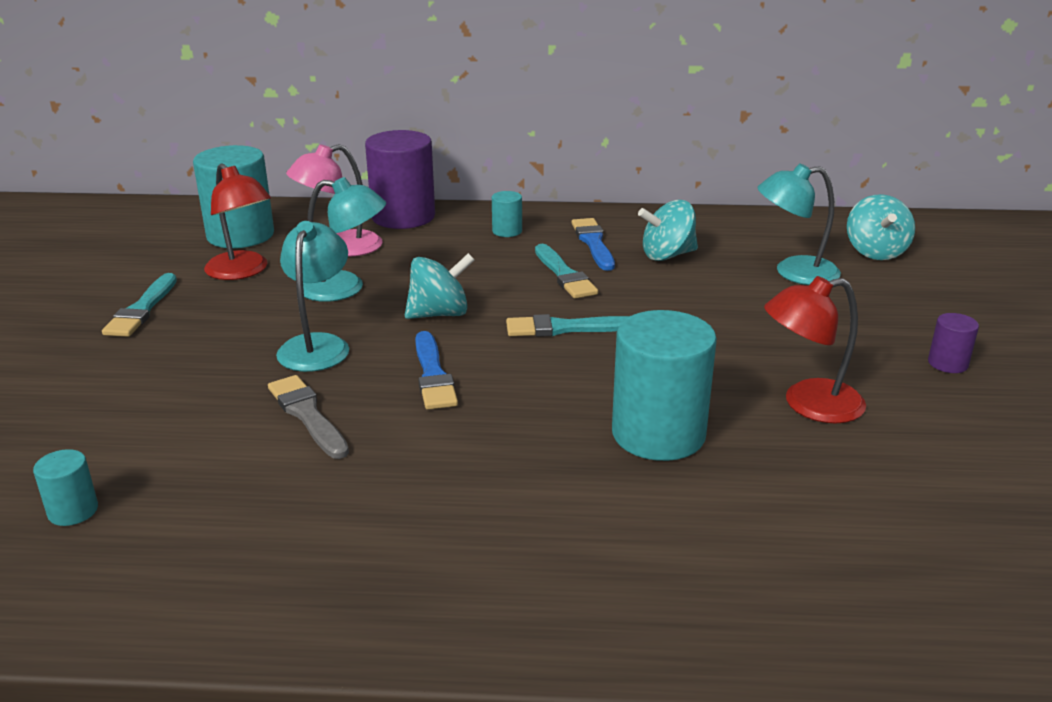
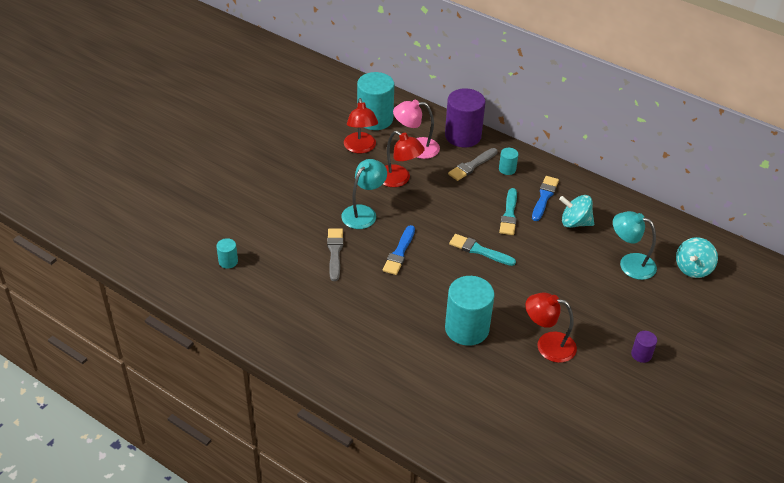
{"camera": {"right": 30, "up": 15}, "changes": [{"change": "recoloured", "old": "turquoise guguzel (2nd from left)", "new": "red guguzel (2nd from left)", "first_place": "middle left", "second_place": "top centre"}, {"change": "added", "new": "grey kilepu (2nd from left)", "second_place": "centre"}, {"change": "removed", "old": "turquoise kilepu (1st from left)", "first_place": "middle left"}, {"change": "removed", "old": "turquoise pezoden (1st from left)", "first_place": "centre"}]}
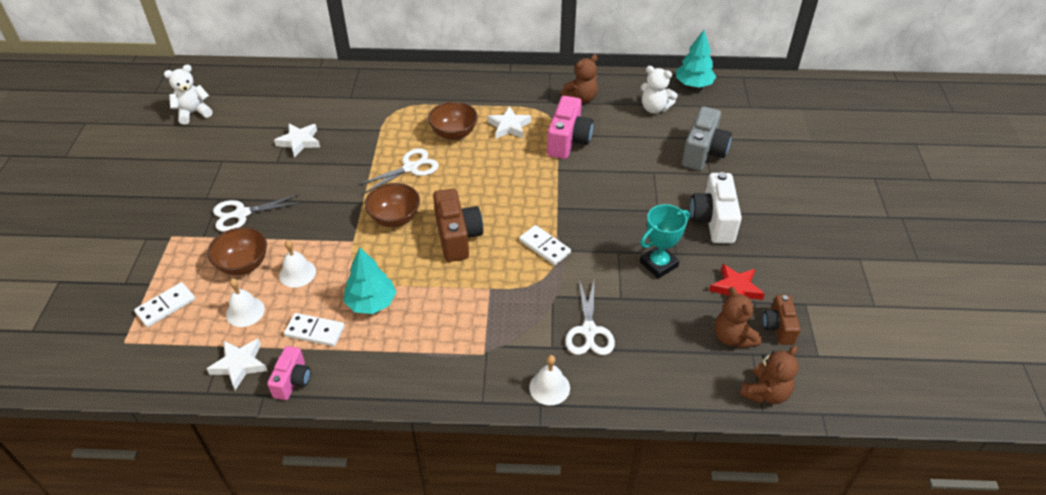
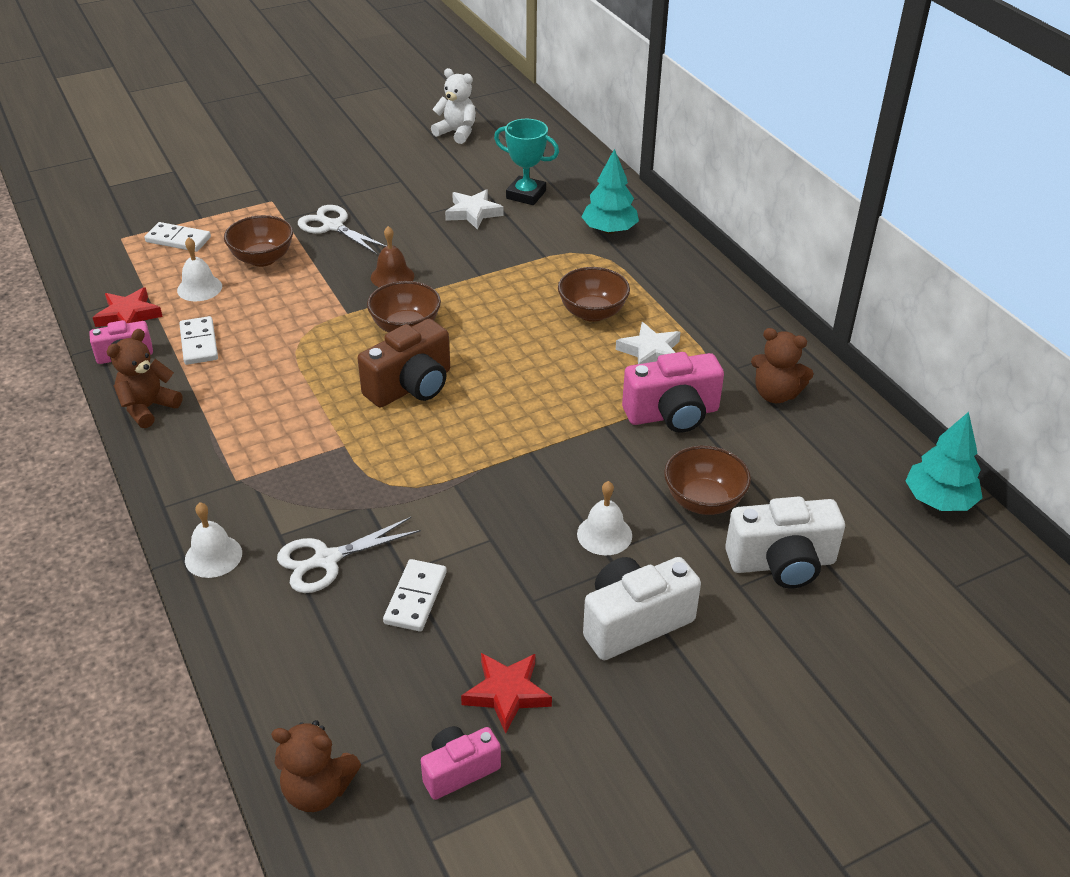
{"camera": {"right": 60, "up": -5}, "changes": [{"change": "recoloured", "old": "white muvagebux (1st from left)", "new": "red muvagebux (1st from left)", "first_place": "bottom left", "second_place": "middle left"}, {"change": "moved", "old": "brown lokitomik (2nd from left in the first image)", "new": "brown lokitomik (1st from left)", "first_place": "middle right", "second_place": "middle left"}, {"change": "added", "new": "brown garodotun", "second_place": "top centre"}, {"change": "moved", "old": "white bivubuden (3rd from left)", "first_place": "centre", "second_place": "bottom centre"}, {"change": "recoloured", "old": "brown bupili (2nd from left)", "new": "pink bupili (2nd from left)", "first_place": "middle right", "second_place": "bottom centre"}, {"change": "moved", "old": "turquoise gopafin", "first_place": "centre", "second_place": "top centre"}, {"change": "moved", "old": "white garodotun (2nd from left in the first image)", "new": "white garodotun (3rd from left)", "first_place": "middle left", "second_place": "centre"}, {"change": "moved", "old": "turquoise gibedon (1st from left)", "first_place": "centre", "second_place": "top centre"}, {"change": "added", "new": "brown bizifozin (4th from left)", "second_place": "centre"}, {"change": "recoloured", "old": "grey bupili", "new": "white bupili (2nd from left)", "first_place": "top right", "second_place": "middle right"}, {"change": "removed", "old": "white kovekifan (2nd from left)", "first_place": "centre"}, {"change": "removed", "old": "white lokitomik (2nd from left)", "first_place": "top centre"}]}
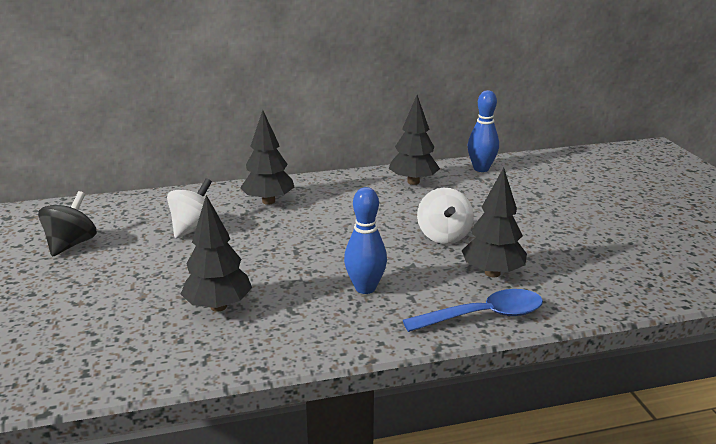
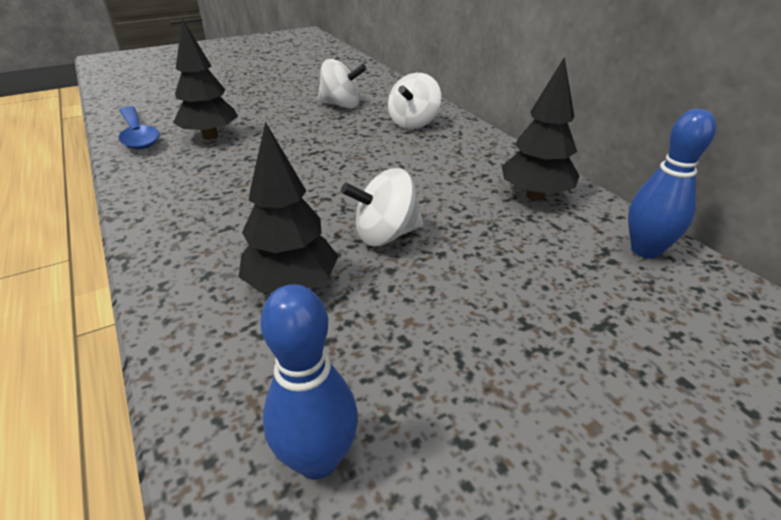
{"camera": {"right": 75, "up": 10}, "changes": [{"change": "moved", "old": "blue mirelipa", "first_place": "bottom centre", "second_place": "top left"}, {"change": "moved", "old": "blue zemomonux (1st from left)", "first_place": "centre", "second_place": "bottom centre"}, {"change": "replaced", "old": "black gibedon (2nd from left)", "new": "white pezoden (3rd from left)", "first_place": "centre", "second_place": "top centre"}, {"change": "removed", "old": "black pezoden", "first_place": "middle left"}]}
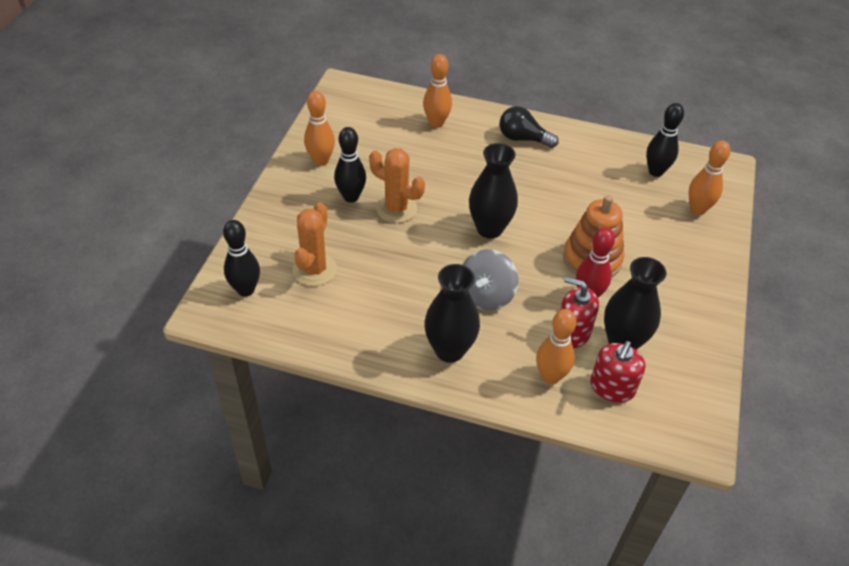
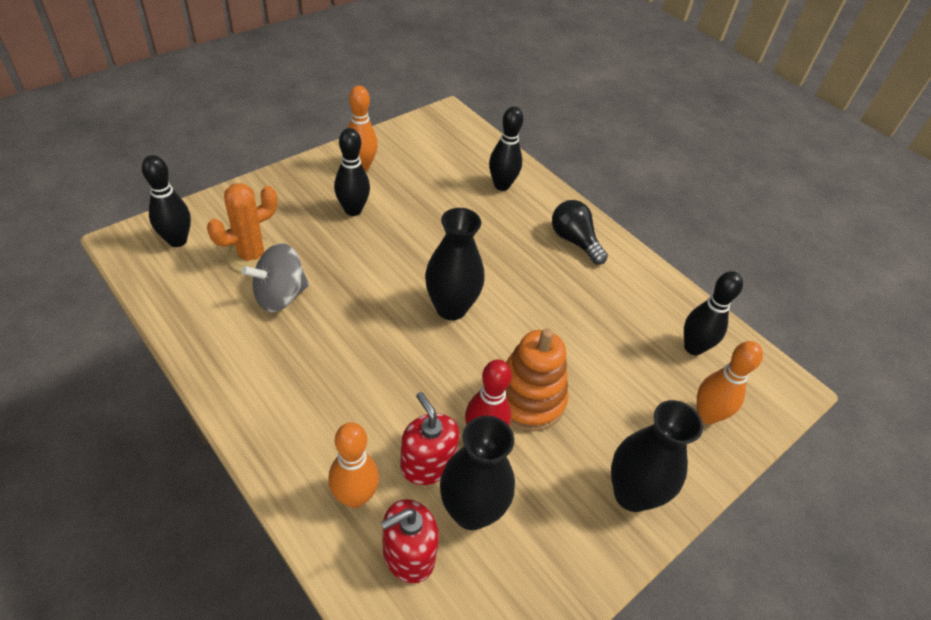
{"camera": {"right": 30, "up": 0}, "changes": [{"change": "moved", "old": "grey pezoden", "first_place": "centre", "second_place": "middle left"}, {"change": "recoloured", "old": "orange zemomonux (2nd from left)", "new": "black zemomonux (3rd from left)", "first_place": "top centre", "second_place": "top centre"}, {"change": "moved", "old": "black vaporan (1st from left in the first image)", "new": "black vaporan (3rd from left)", "first_place": "centre", "second_place": "bottom right"}, {"change": "removed", "old": "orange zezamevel (2nd from left)", "first_place": "top centre"}]}
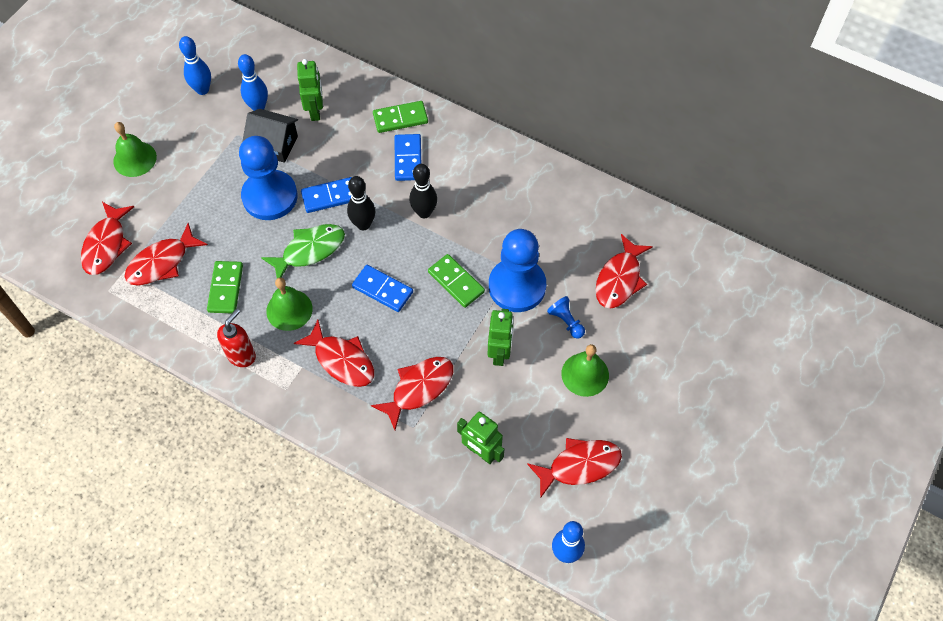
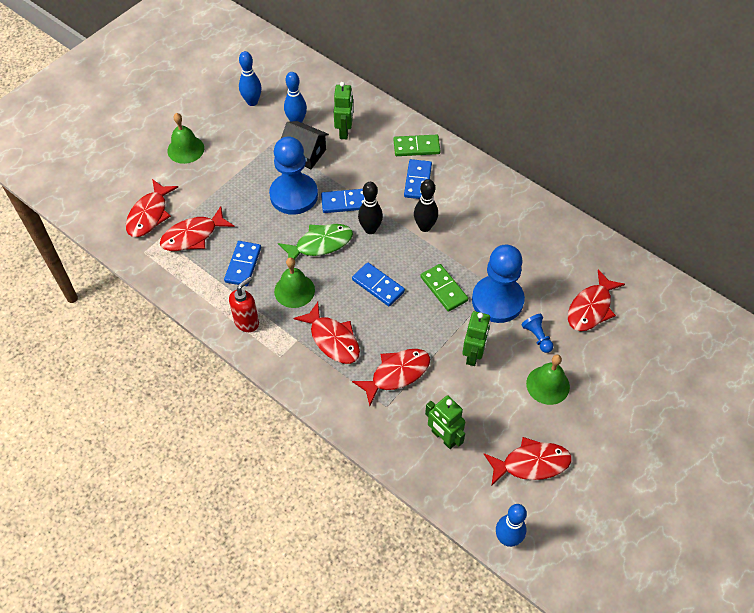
{"camera": {"right": 10, "up": -5}, "changes": [{"change": "recoloured", "old": "green bivubuden (1st from left)", "new": "blue bivubuden (1st from left)", "first_place": "middle left", "second_place": "middle left"}]}
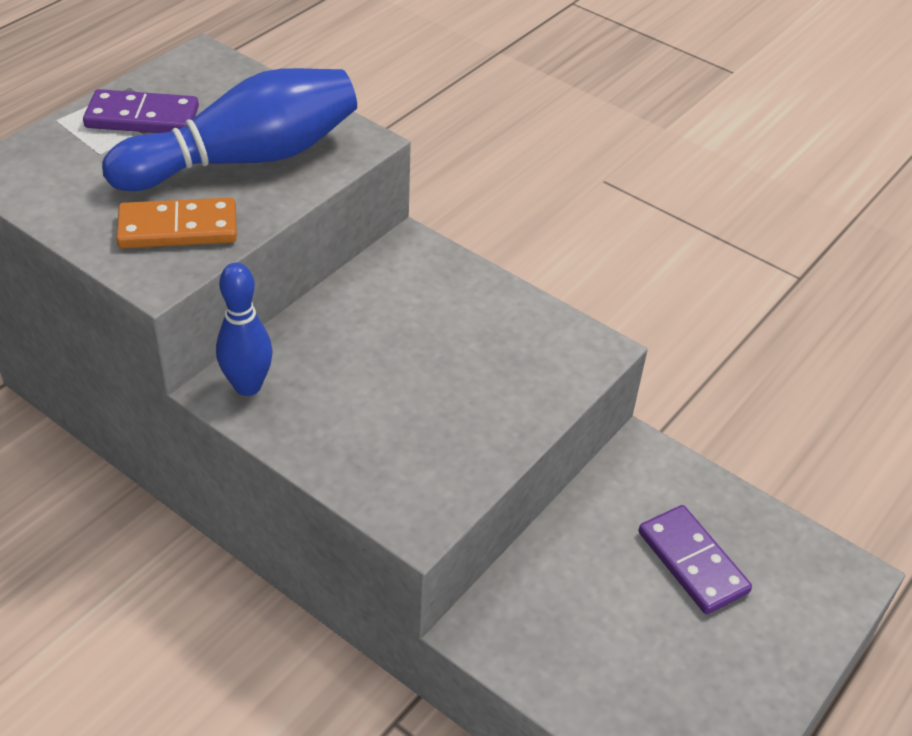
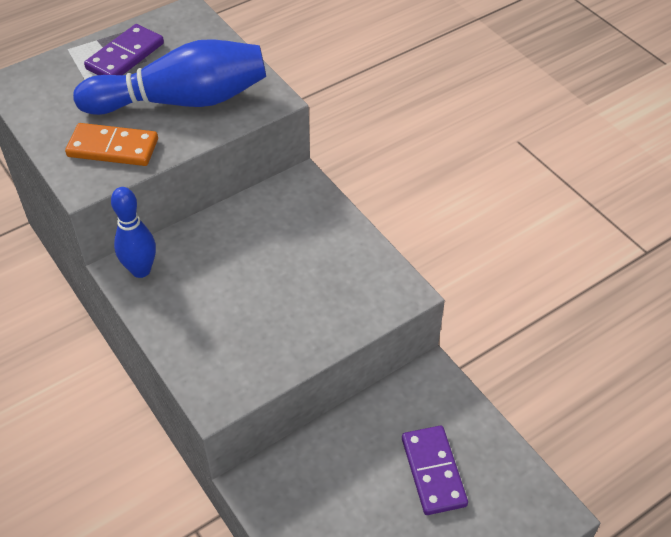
{"camera": {"right": 20, "up": 5}, "changes": [{"change": "turned", "old": "purple bivubuden (1st from left)", "first_place": "top left", "second_place": "top left", "degrees": -75}]}
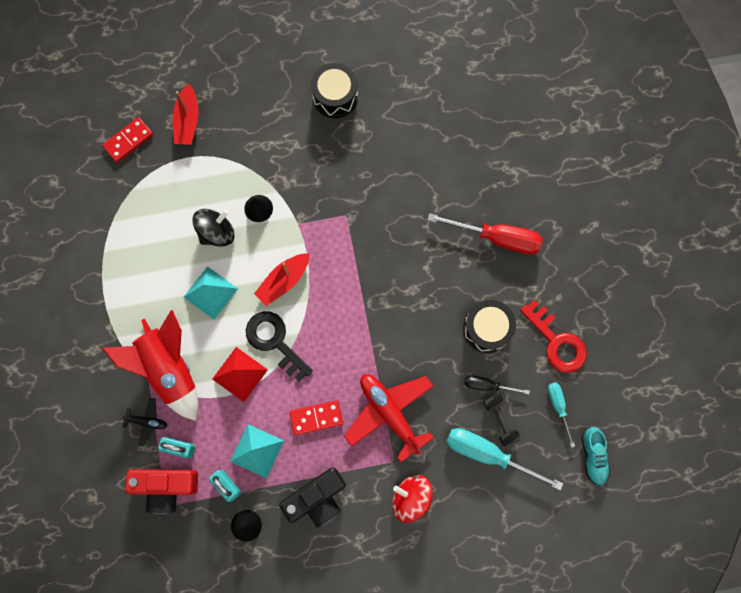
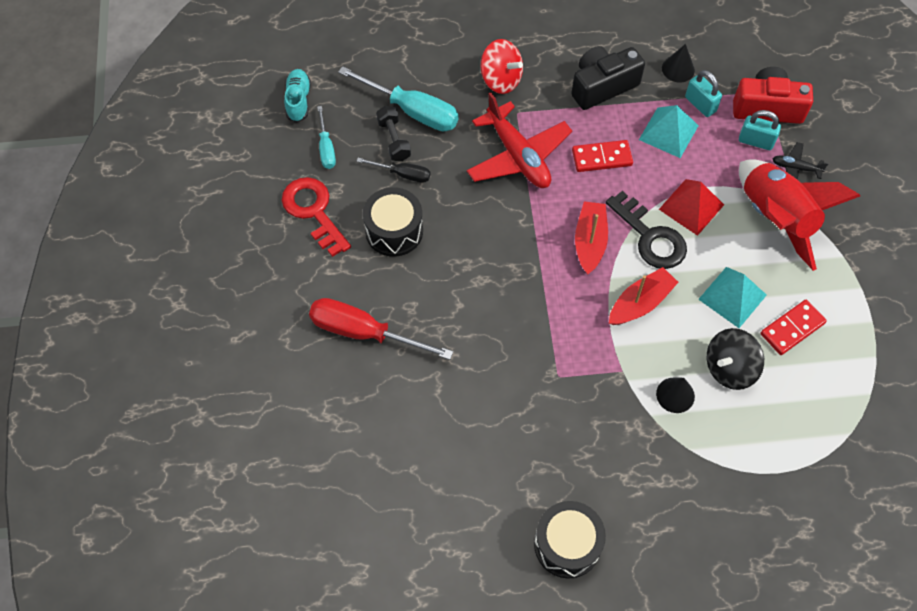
{"camera": {"right": -175, "up": -15}, "changes": [{"change": "moved", "old": "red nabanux (1st from left)", "first_place": "top left", "second_place": "centre"}, {"change": "moved", "old": "red bivubuden (1st from left in the first image)", "new": "red bivubuden (2nd from left)", "first_place": "top left", "second_place": "middle right"}]}
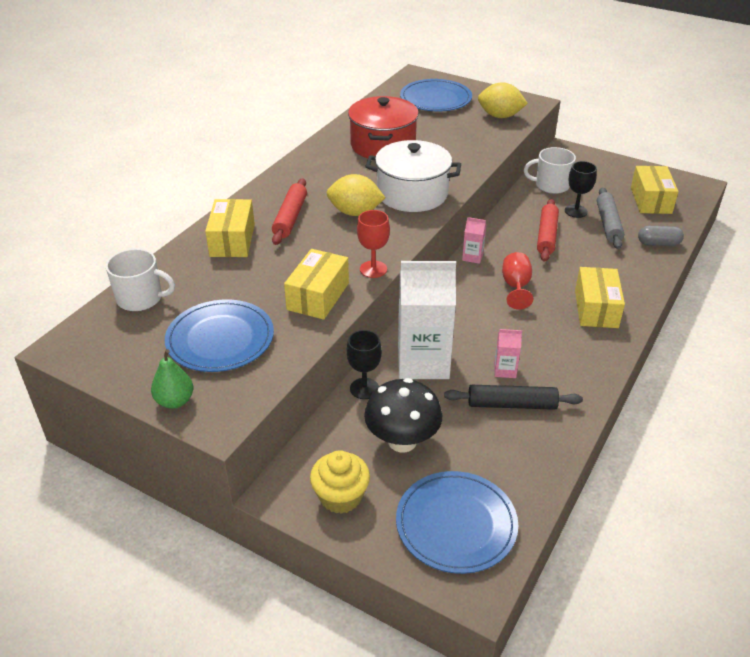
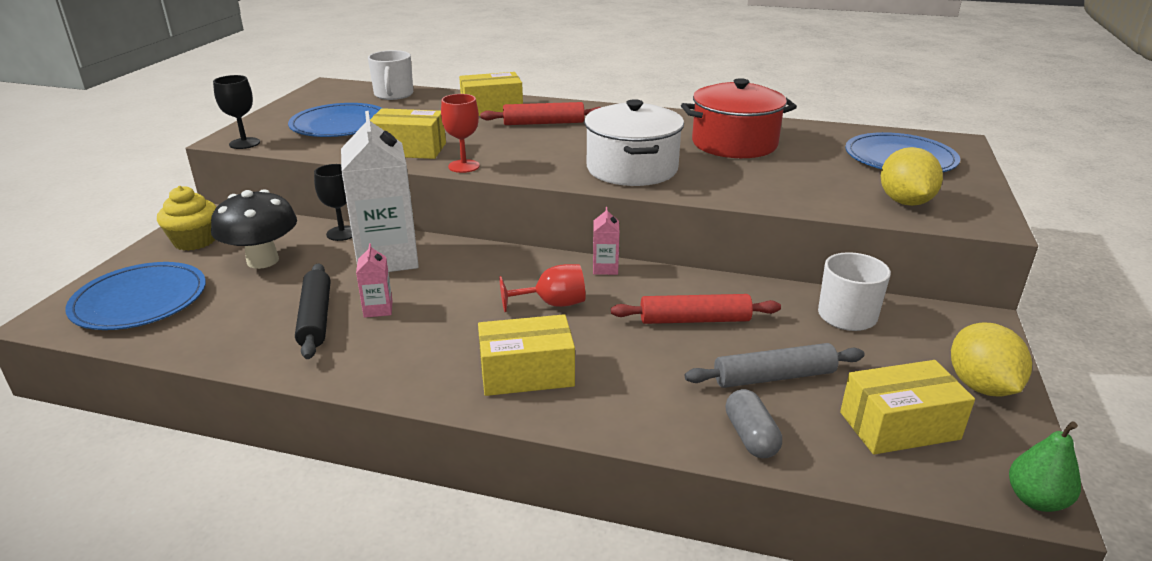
{"camera": {"right": 75, "up": -10}, "changes": [{"change": "moved", "old": "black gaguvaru (2nd from left in the first image)", "new": "black gaguvaru (1st from left)", "first_place": "top right", "second_place": "top left"}, {"change": "moved", "old": "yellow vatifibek (1st from left in the first image)", "new": "yellow vatifibek (2nd from left)", "first_place": "top centre", "second_place": "middle right"}, {"change": "moved", "old": "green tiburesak", "first_place": "middle left", "second_place": "bottom right"}]}
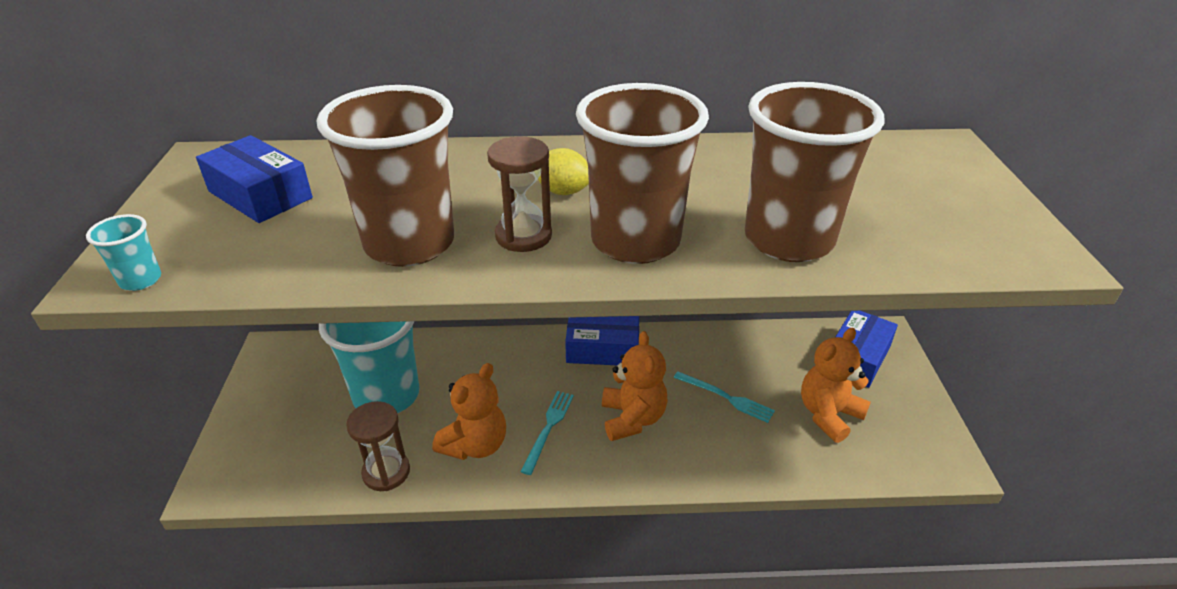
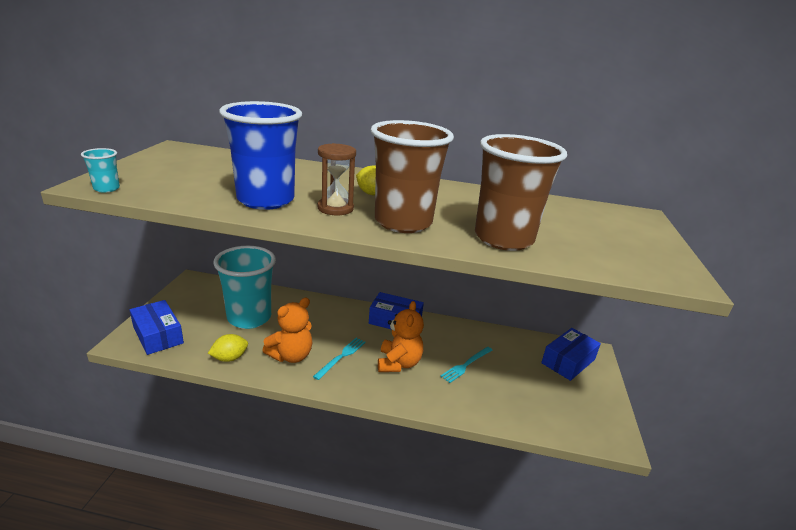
{"camera": {"right": 10, "up": -10}, "changes": [{"change": "moved", "old": "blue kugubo (1st from left)", "first_place": "top left", "second_place": "middle left"}, {"change": "replaced", "old": "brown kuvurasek (1st from left)", "new": "yellow vatifibek (1st from left)", "first_place": "bottom left", "second_place": "middle left"}, {"change": "recoloured", "old": "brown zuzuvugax (1st from left)", "new": "blue zuzuvugax", "first_place": "top left", "second_place": "top left"}, {"change": "turned", "old": "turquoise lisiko (2nd from left)", "first_place": "bottom centre", "second_place": "bottom centre", "degrees": 90}, {"change": "removed", "old": "orange lokitomik (3rd from left)", "first_place": "middle right"}]}
